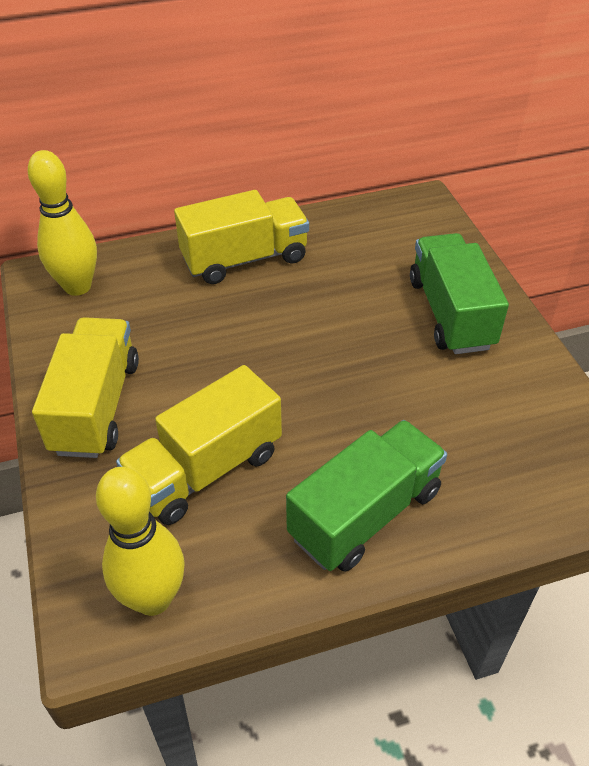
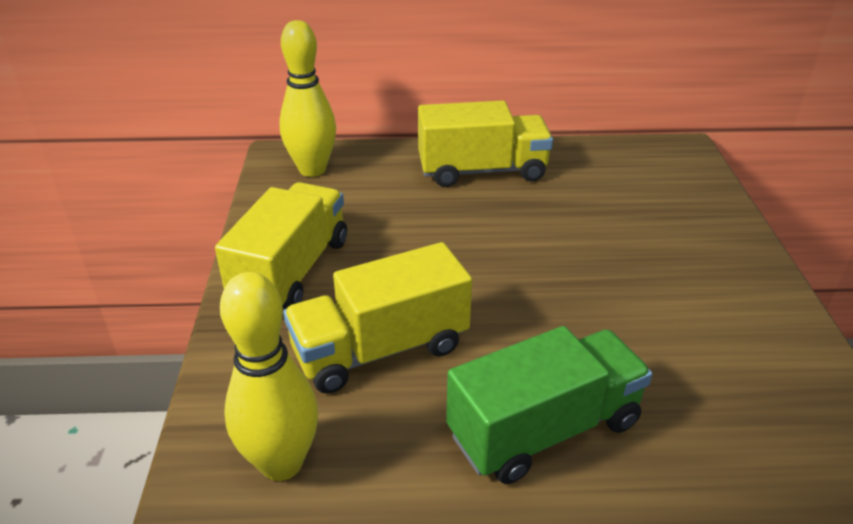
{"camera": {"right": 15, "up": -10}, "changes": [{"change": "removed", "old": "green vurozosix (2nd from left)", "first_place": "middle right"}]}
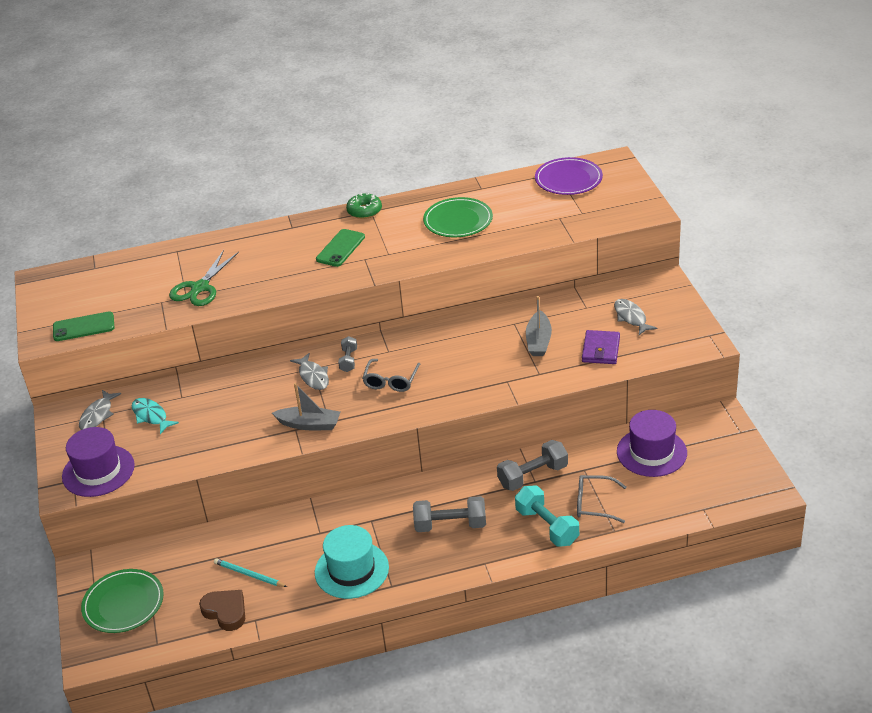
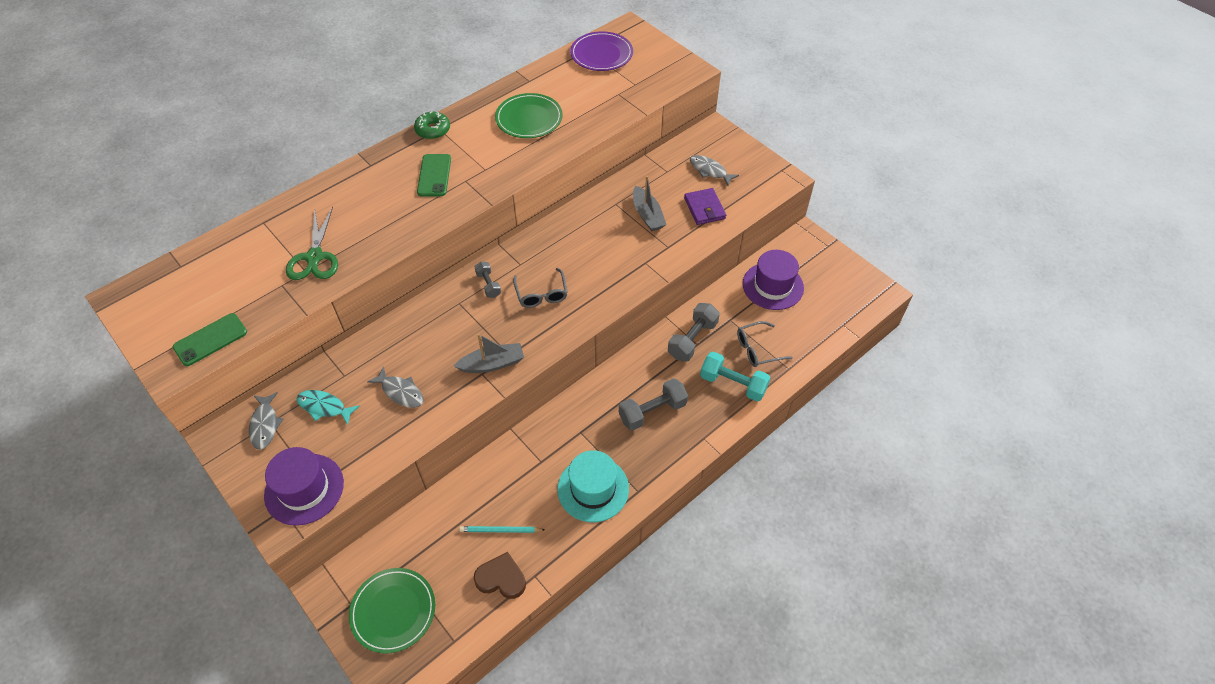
{"camera": {"right": -30, "up": 15}, "changes": [{"change": "moved", "old": "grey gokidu (2nd from left)", "first_place": "centre", "second_place": "middle left"}]}
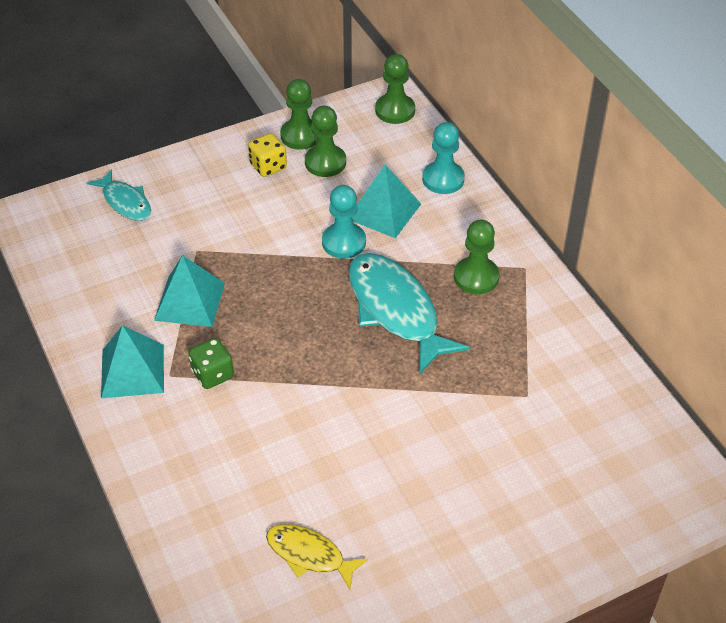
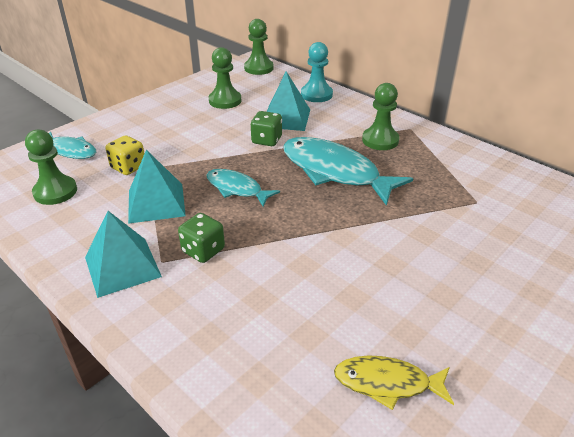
{"camera": {"right": -20, "up": -10}, "changes": [{"change": "moved", "old": "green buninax (1st from left)", "first_place": "top centre", "second_place": "middle left"}, {"change": "moved", "old": "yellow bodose", "first_place": "top centre", "second_place": "middle left"}, {"change": "added", "new": "turquoise gokidu (2nd from left)", "second_place": "centre"}, {"change": "replaced", "old": "turquoise buninax (1st from left)", "new": "green bodose (2nd from left)", "first_place": "centre", "second_place": "top centre"}]}
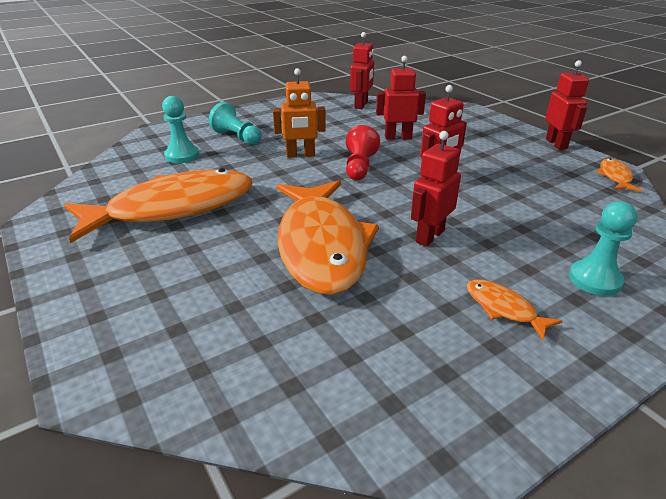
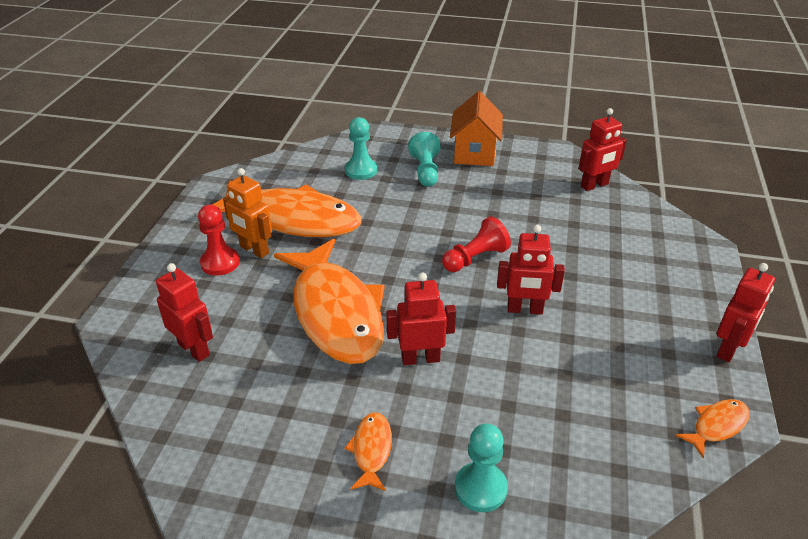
{"camera": {"right": 45, "up": 5}, "changes": [{"change": "moved", "old": "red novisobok (2nd from left in the first image)", "new": "red novisobok (1st from left)", "first_place": "top centre", "second_place": "middle left"}, {"change": "added", "new": "red buninax (1st from left)", "second_place": "middle left"}, {"change": "moved", "old": "orange novisobok", "first_place": "top centre", "second_place": "middle left"}, {"change": "turned", "old": "orange gokidu (2nd from left)", "first_place": "centre", "second_place": "centre", "degrees": -60}, {"change": "added", "new": "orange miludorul", "second_place": "top centre"}]}
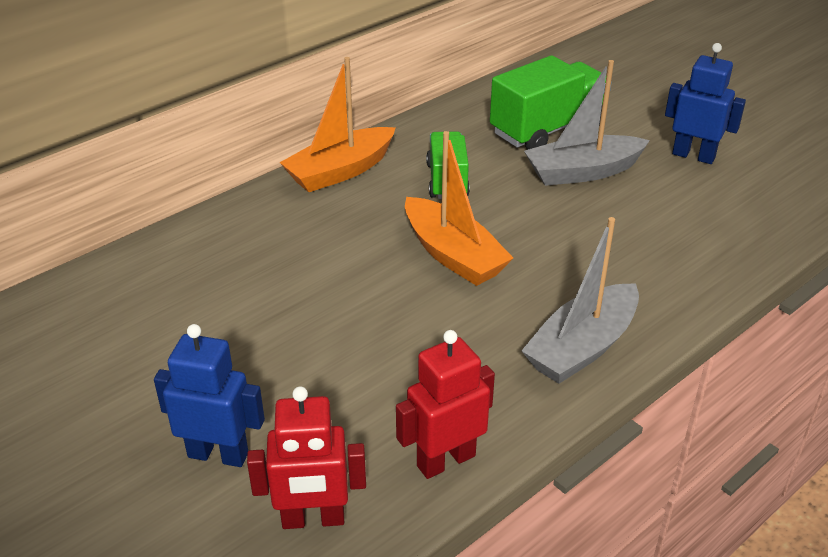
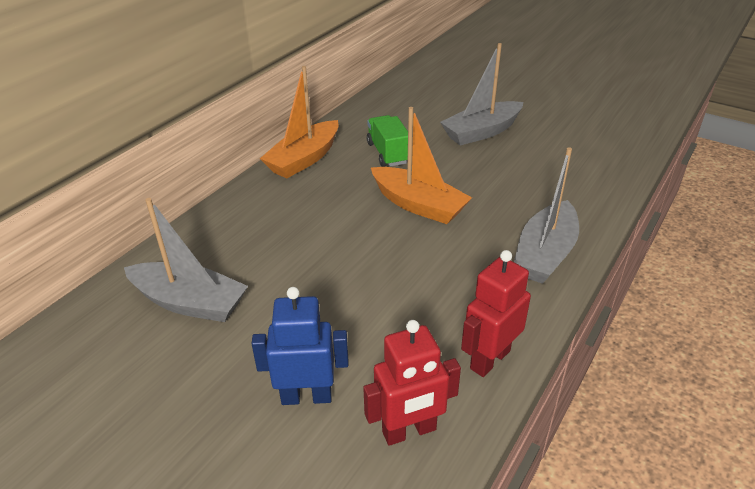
{"camera": {"right": -15, "up": 0}, "changes": [{"change": "added", "new": "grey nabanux (1st from left)", "second_place": "middle left"}, {"change": "removed", "old": "green vurozosix (2nd from left)", "first_place": "top centre"}, {"change": "removed", "old": "blue novisobok (2nd from left)", "first_place": "top right"}]}
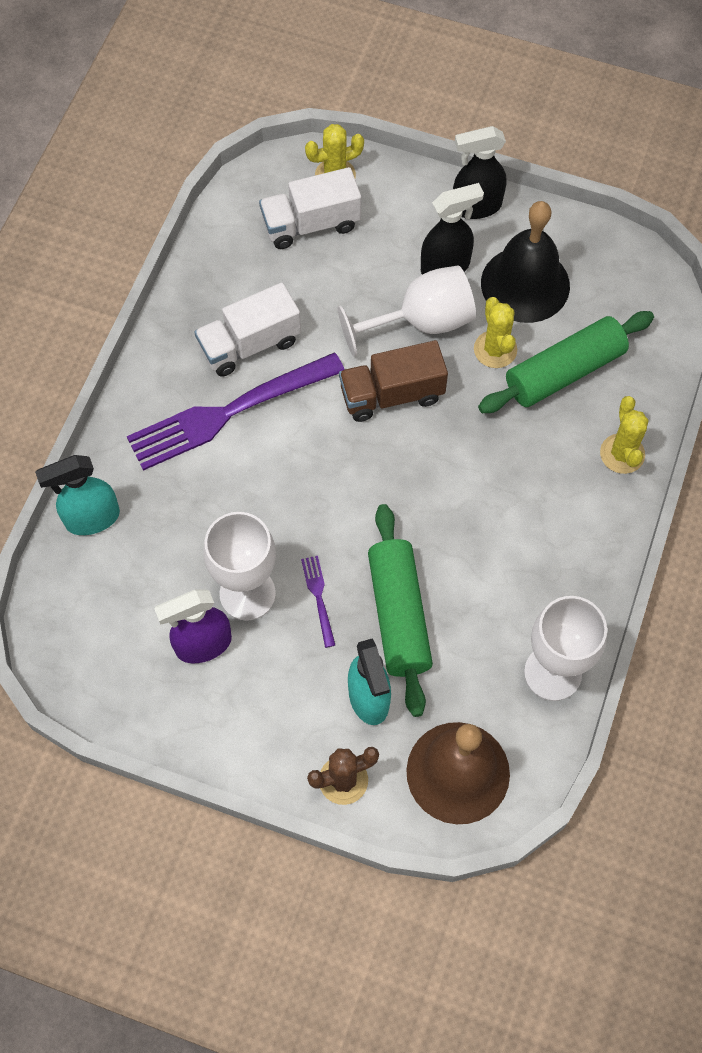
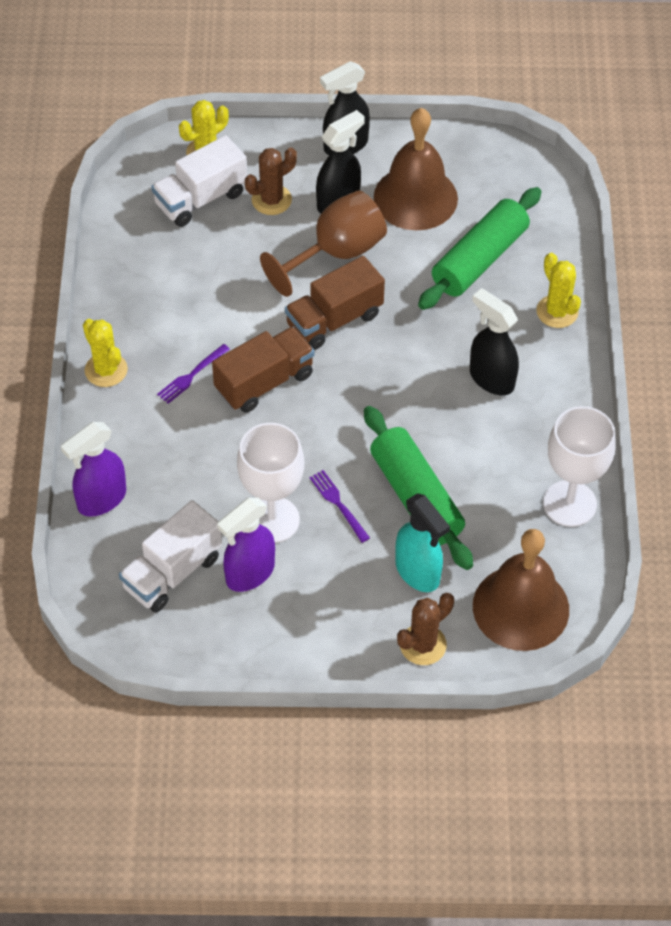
{"camera": {"right": -20, "up": -10}, "changes": [{"change": "recoloured", "old": "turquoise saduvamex (1st from left)", "new": "purple saduvamex (1st from left)", "first_place": "middle left", "second_place": "middle left"}, {"change": "moved", "old": "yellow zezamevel (2nd from left in the first image)", "new": "yellow zezamevel (1st from left)", "first_place": "top right", "second_place": "middle left"}, {"change": "moved", "old": "white vurozosix (1st from left)", "first_place": "top centre", "second_place": "middle left"}, {"change": "resized", "old": "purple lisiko (1st from left)", "first_place": "centre", "second_place": "middle left", "factor": 0.41}, {"change": "added", "new": "brown vurozosix (1st from left)", "second_place": "centre"}, {"change": "added", "new": "brown zezamevel (1st from left)", "second_place": "top centre"}, {"change": "recoloured", "old": "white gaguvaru (2nd from left)", "new": "brown gaguvaru", "first_place": "top centre", "second_place": "top centre"}, {"change": "recoloured", "old": "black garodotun", "new": "brown garodotun (1st from left)", "first_place": "top right", "second_place": "top centre"}, {"change": "added", "new": "black saduvamex (3rd from left)", "second_place": "middle right"}]}
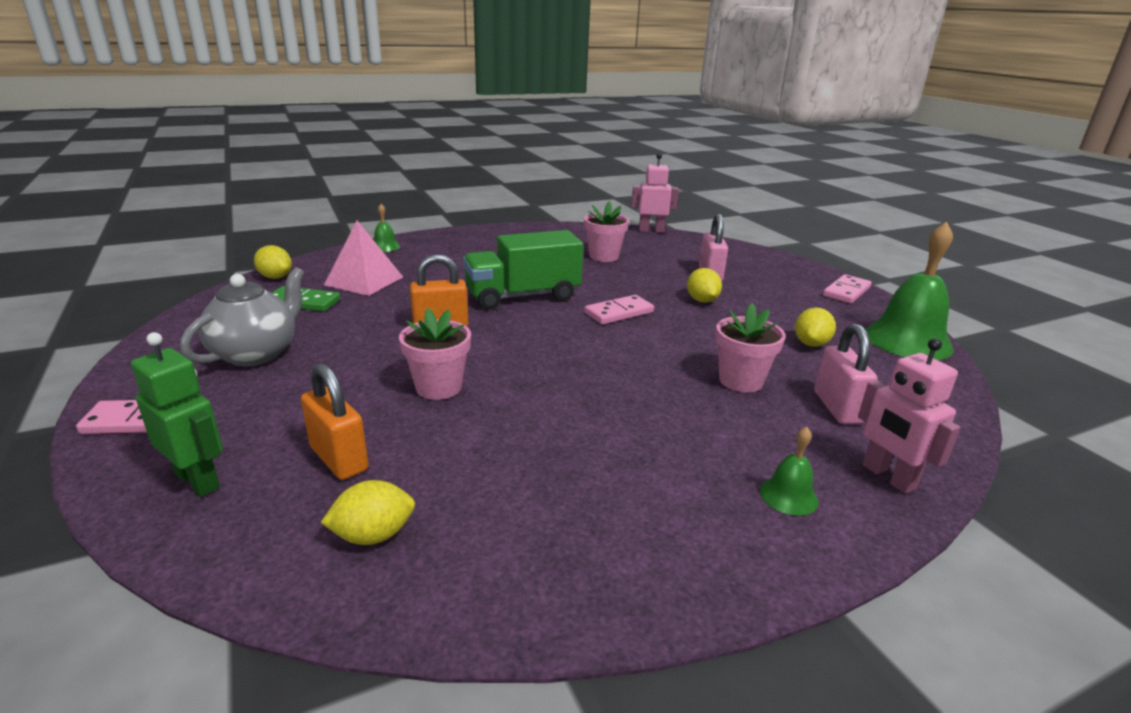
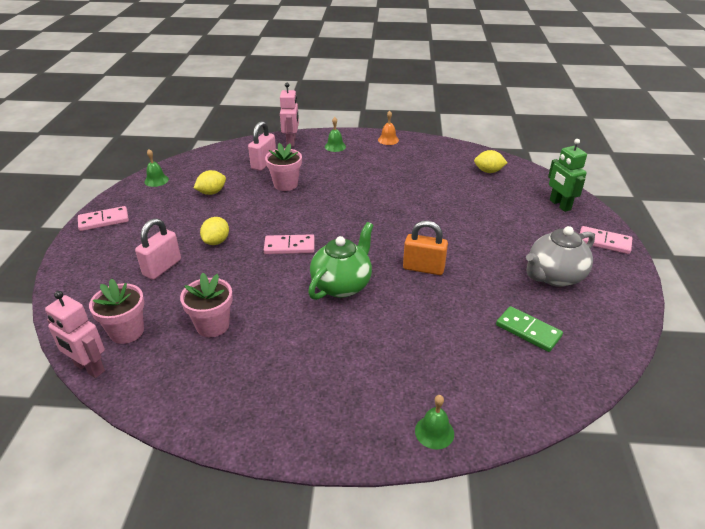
{"camera": {"right": -150, "up": 10}, "changes": [{"change": "moved", "old": "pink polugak (1st from left)", "first_place": "centre", "second_place": "middle left"}, {"change": "resized", "old": "green garodotun (3rd from left in the first image)", "first_place": "middle right", "second_place": "top left", "factor": 0.46}, {"change": "replaced", "old": "green vurozosix", "new": "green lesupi", "first_place": "centre", "second_place": "centre"}, {"change": "added", "new": "orange garodotun", "second_place": "top centre"}, {"change": "removed", "old": "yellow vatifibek (1st from left)", "first_place": "middle left"}, {"change": "removed", "old": "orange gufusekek (1st from left)", "first_place": "middle left"}, {"change": "removed", "old": "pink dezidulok", "first_place": "middle left"}]}
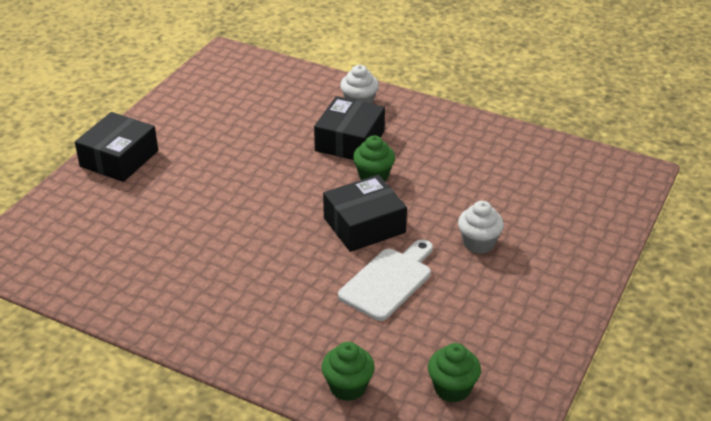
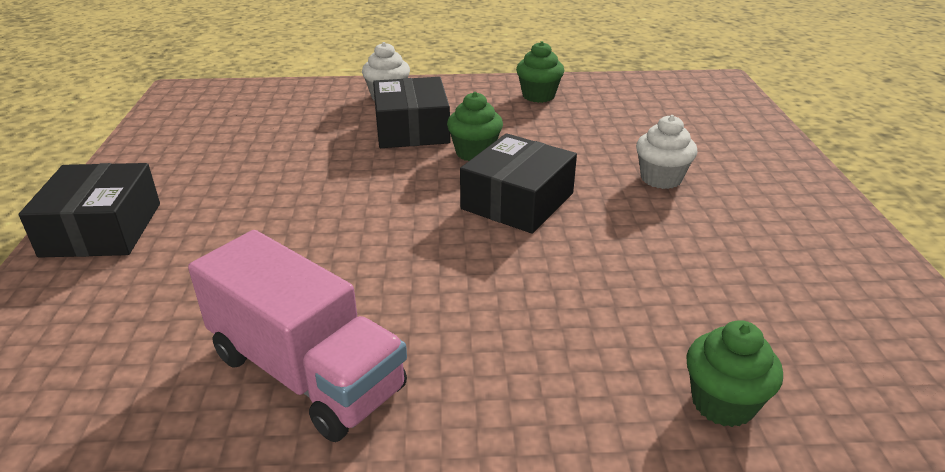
{"camera": {"right": -30, "up": -5}, "changes": [{"change": "added", "new": "pink vurozosix", "second_place": "bottom left"}, {"change": "moved", "old": "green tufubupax (3rd from left in the first image)", "new": "green tufubupax (2nd from left)", "first_place": "bottom centre", "second_place": "top centre"}, {"change": "removed", "old": "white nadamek", "first_place": "centre"}]}
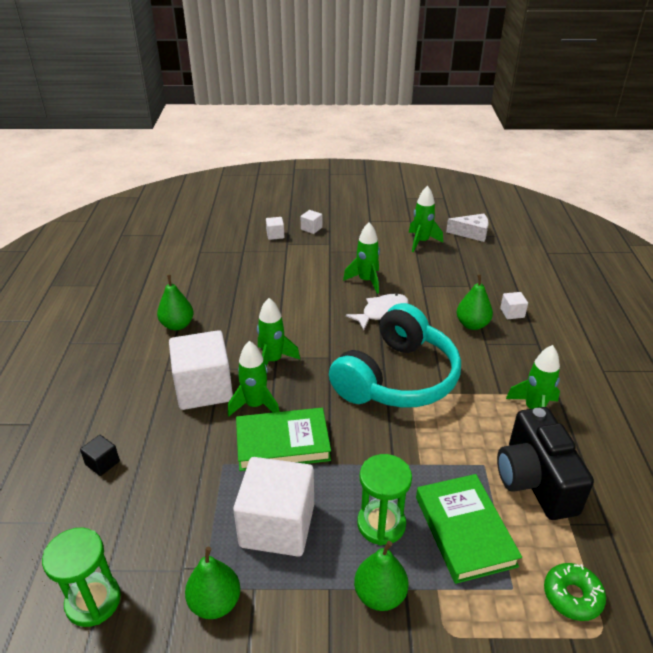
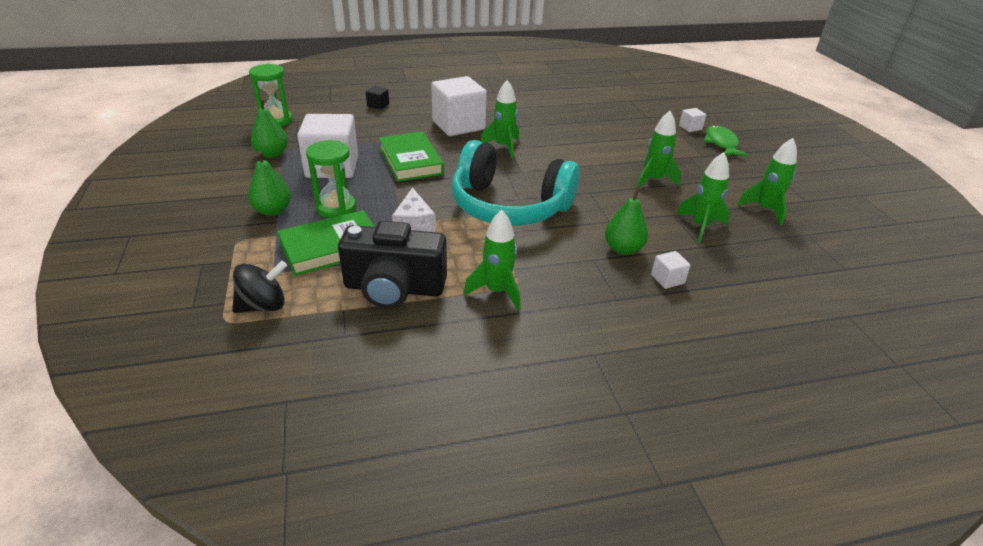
{"camera": {"right": 75, "up": 0}, "changes": [{"change": "replaced", "old": "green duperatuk", "new": "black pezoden", "first_place": "bottom right", "second_place": "middle left"}, {"change": "turned", "old": "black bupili", "first_place": "bottom right", "second_place": "centre", "degrees": -150}, {"change": "moved", "old": "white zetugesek", "first_place": "middle right", "second_place": "centre"}, {"change": "moved", "old": "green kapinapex (1st from left in the first image)", "new": "green kapinapex (4th from left)", "first_place": "centre", "second_place": "middle right"}, {"change": "replaced", "old": "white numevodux (4th from left)", "new": "green gokidu", "first_place": "centre", "second_place": "top right"}, {"change": "removed", "old": "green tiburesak (1st from left)", "first_place": "middle left"}, {"change": "removed", "old": "white gokidu", "first_place": "centre"}]}
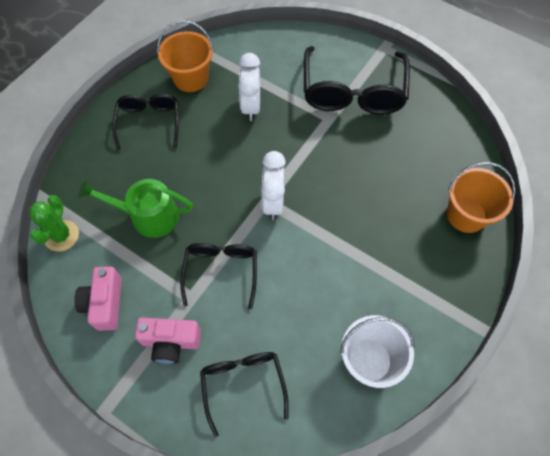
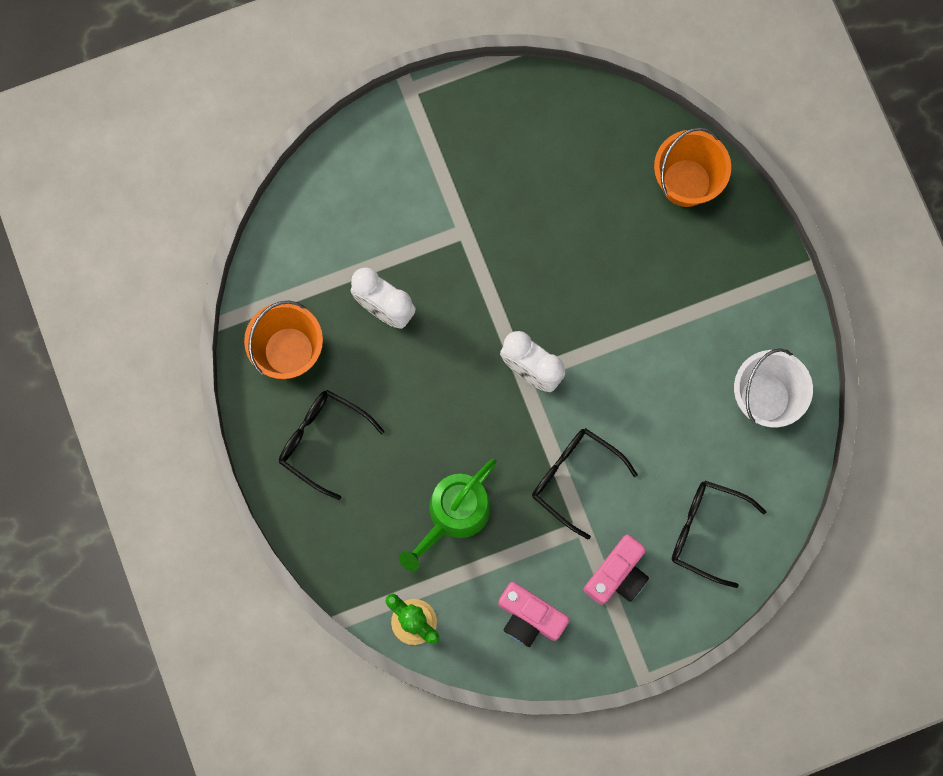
{"camera": {"right": -55, "up": 15}, "changes": [{"change": "removed", "old": "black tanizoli (4th from left)", "first_place": "top centre"}]}
